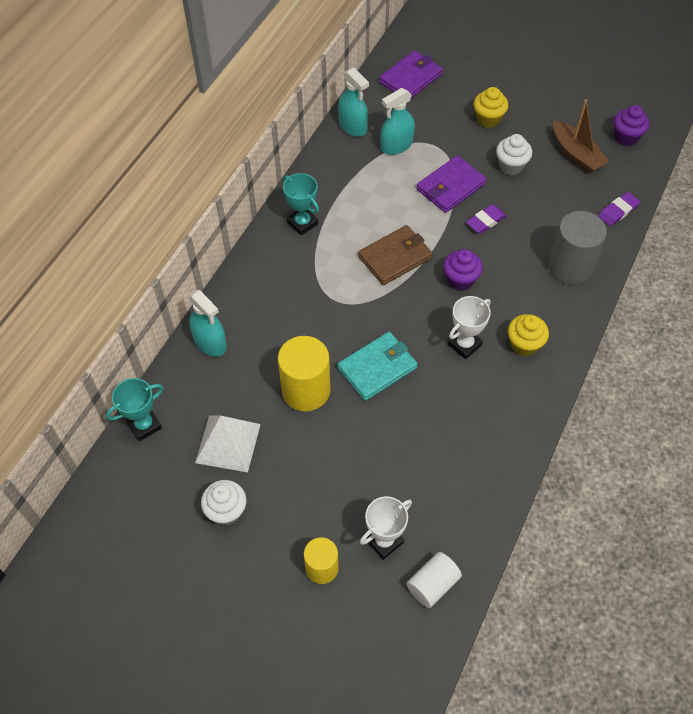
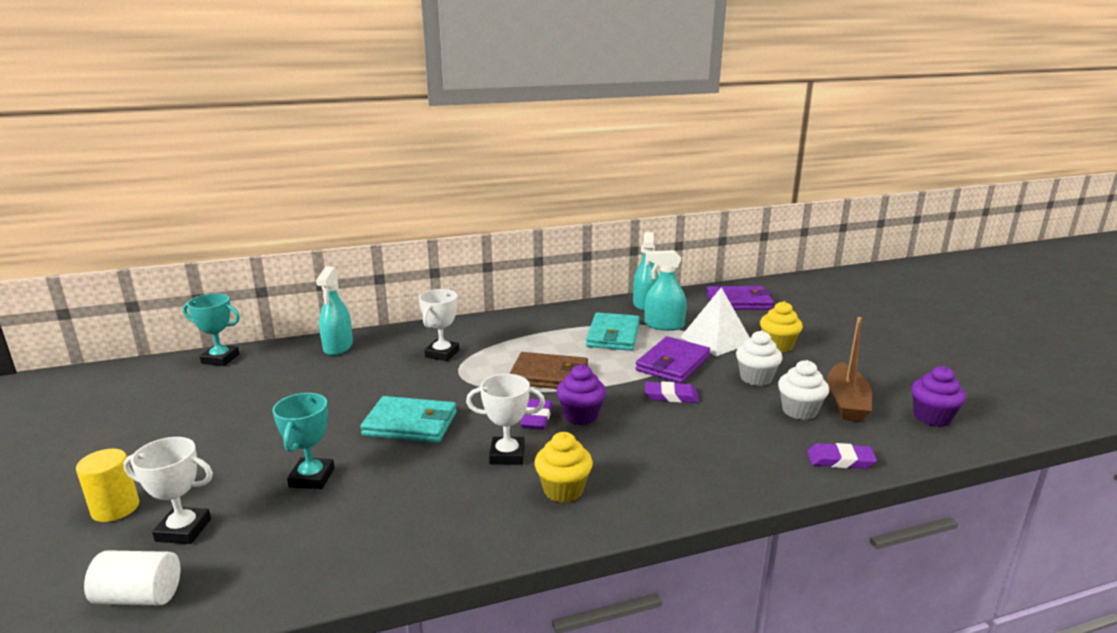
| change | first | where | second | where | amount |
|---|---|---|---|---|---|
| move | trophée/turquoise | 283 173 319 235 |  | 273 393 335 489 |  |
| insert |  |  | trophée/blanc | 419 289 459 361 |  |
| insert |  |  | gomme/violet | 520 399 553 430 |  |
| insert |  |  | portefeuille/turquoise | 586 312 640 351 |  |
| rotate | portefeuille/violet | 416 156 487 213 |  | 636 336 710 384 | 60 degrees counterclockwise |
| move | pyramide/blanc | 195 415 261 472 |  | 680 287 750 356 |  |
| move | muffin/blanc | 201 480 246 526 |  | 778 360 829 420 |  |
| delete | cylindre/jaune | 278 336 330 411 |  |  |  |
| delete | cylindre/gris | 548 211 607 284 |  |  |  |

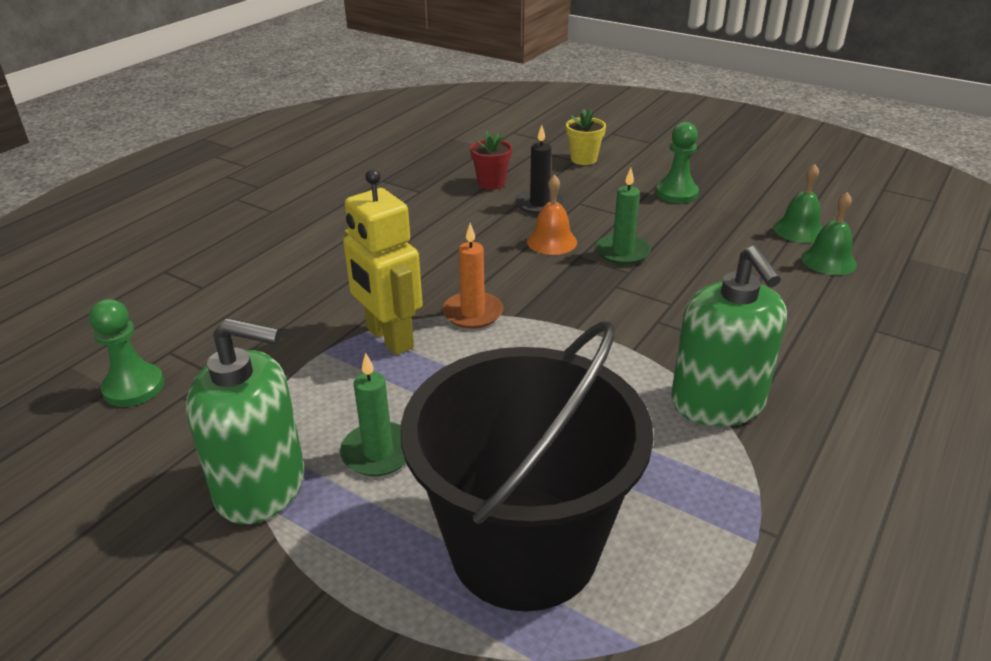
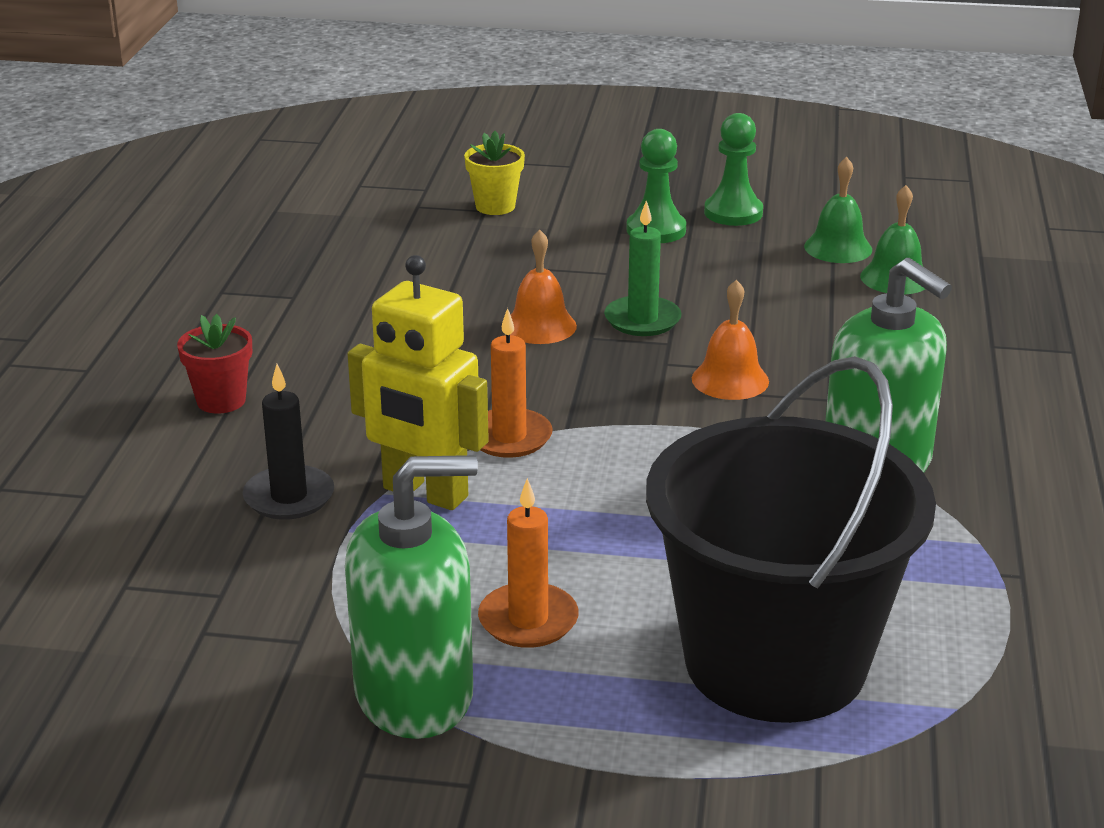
| change | first | where | second | where | amount |
|---|---|---|---|---|---|
| move | pot de fleurs/rouge | 470 131 512 190 |  | 177 314 252 414 |  |
| move | bougie/noir | 515 125 565 215 |  | 243 364 334 520 |  |
| recolor | bougie/vert | 340 352 406 476 | bougie/orange | 478 478 579 648 |  |
| insert |  |  | cloche/orange | 692 280 769 400 |  |
| move | pion/vert | 89 299 164 407 |  | 704 113 763 226 |  |

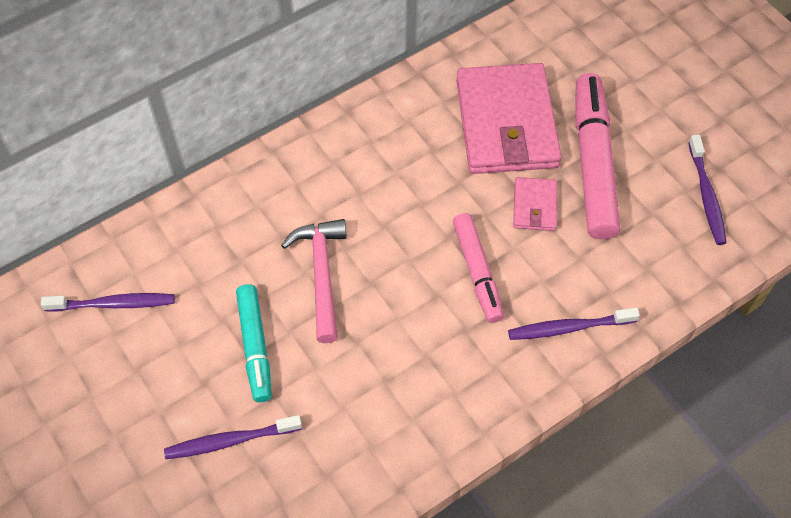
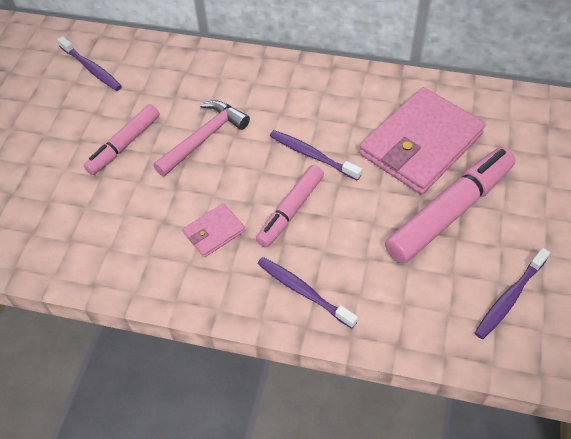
| change | first | where | second | where | amount |
|---|---|---|---|---|---|
| recolor | feutre/turquoise | 236 284 272 402 | feutre/rose | 84 104 160 175 |  |
| move | portefeuille/rose | 513 177 557 231 |  | 183 203 245 257 |  |
| move | brosse à dents/violet | 164 415 302 459 |  | 270 130 362 181 |  |

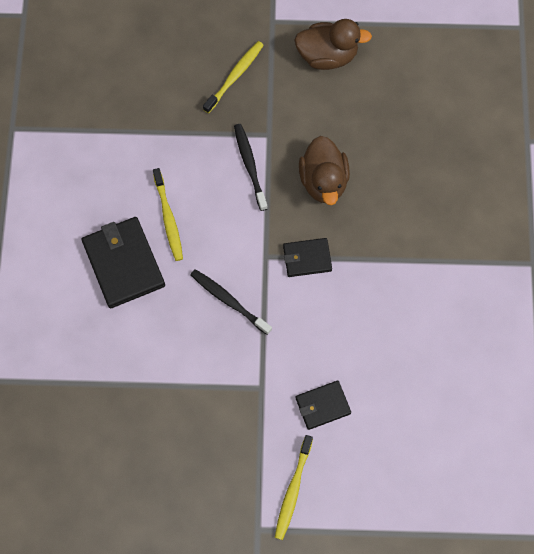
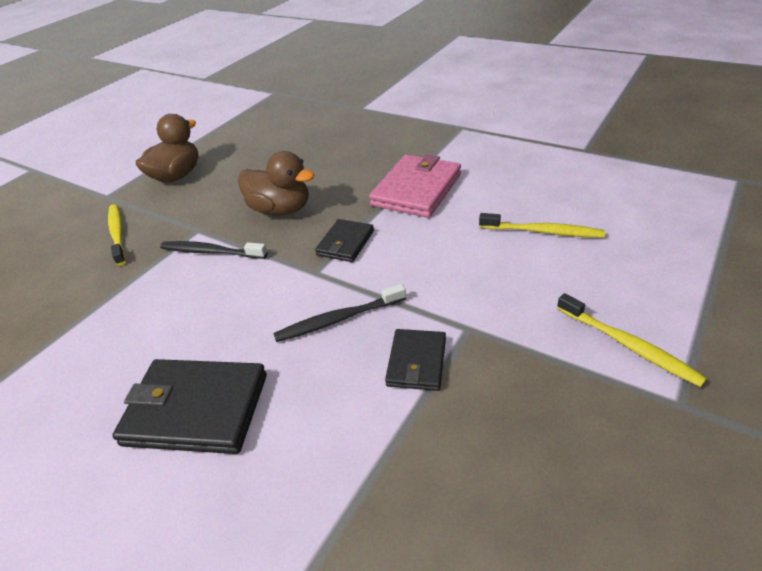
| change | first | where | second | where | amount |
|---|---|---|---|---|---|
| insert |  |  | portefeuille/rose | 369 154 461 218 |  |
| move | portefeuille/noir | 295 381 351 430 |  | 385 329 446 391 |  |
| move | brosse à dents/jaune | 153 168 183 261 |  | 479 213 605 238 |  |

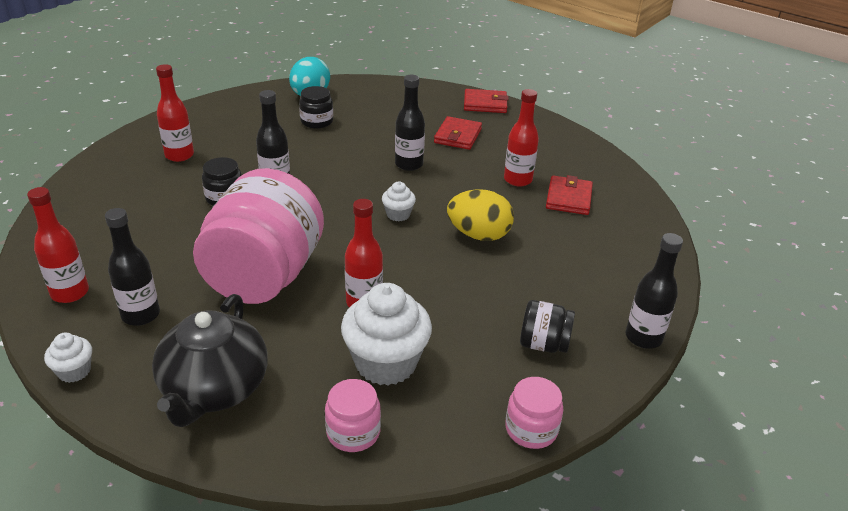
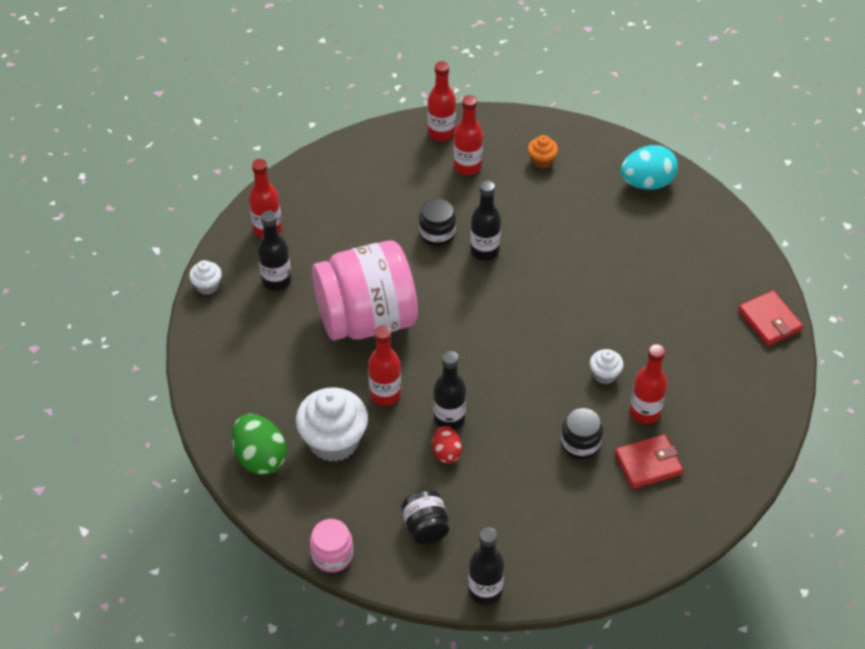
| change | first | where | second | where | amount |
|---|---|---|---|---|---|
| replace | bocal/rose | 325 379 381 452 | œuf/vert | 232 414 287 475 |  |
| insert |  |  | bouteille/rouge | 427 61 456 141 |  |
| insert |  |  | œuf/rouge | 432 426 462 463 |  |
| move | bouteille/noir | 395 75 425 171 |  | 433 351 466 430 |  |
| insert |  |  | muffin/orange | 528 135 558 169 |  |
| move | bocal/noir | 299 86 333 128 |  | 561 408 603 459 |  |
| move | muffin/blanc | 382 182 416 221 |  | 590 349 624 384 |  |
| delete | théière/noir | 152 294 268 427 |  |  |  |
| delete | portefeuille/rouge | 434 116 482 150 |  |  |  |
| delete | œuf/jaune | 447 189 514 241 |  |  |  |

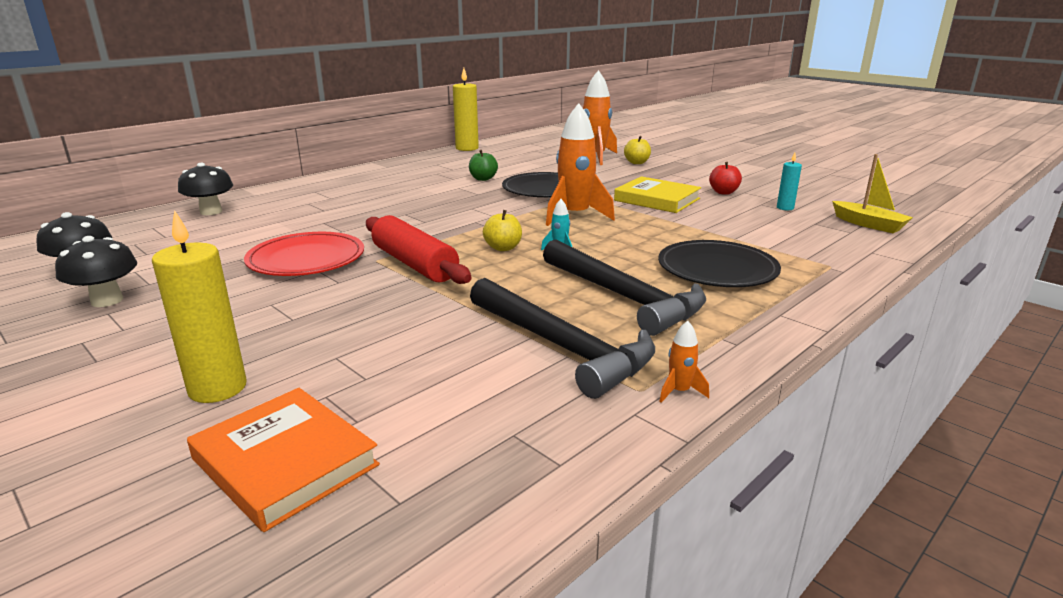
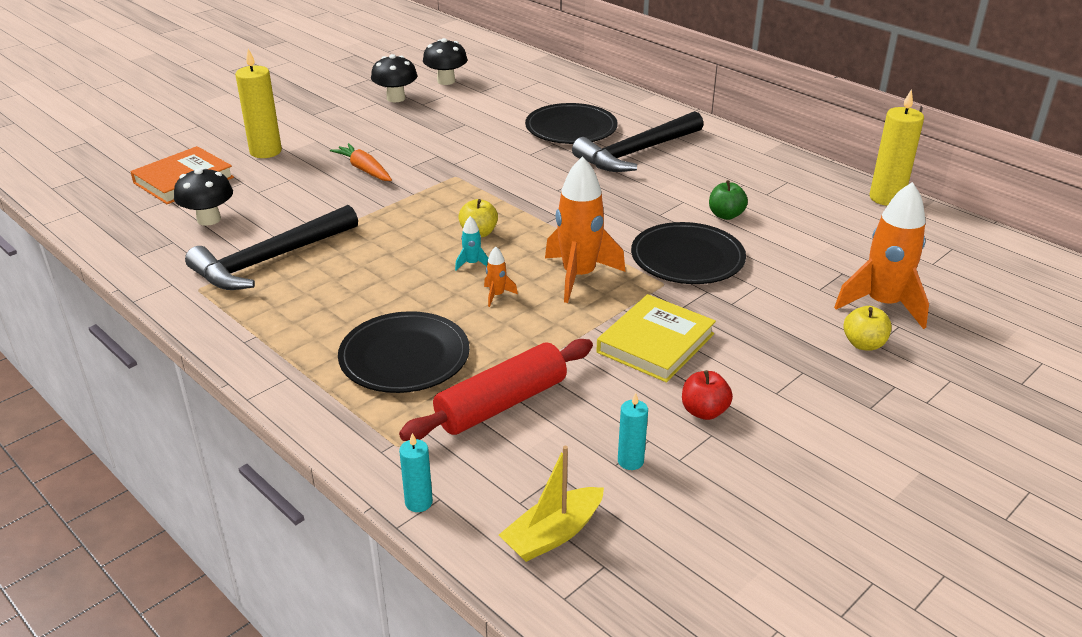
| change | first | where | second | where | amount |
|---|---|---|---|---|---|
| move | champignon/noir | 178 163 233 215 |  | 174 167 233 226 |  |
| insert |  |  | carotte/orange | 330 143 392 181 |  |
| move | rouleau à pâtisserie/rouge | 366 215 472 284 |  | 399 339 593 441 |  |
| insert |  |  | bougie/turquoise | 399 433 433 512 |  |
| move | fusée/orange | 659 321 709 403 |  | 484 247 518 307 |  |
| insert |  |  | assiette/noir | 525 103 618 144 |  |
| move | marteau/noir | 543 239 706 336 |  | 572 111 704 172 |  |
| delete | assiette/rouge | 244 232 364 276 |  |  |  |

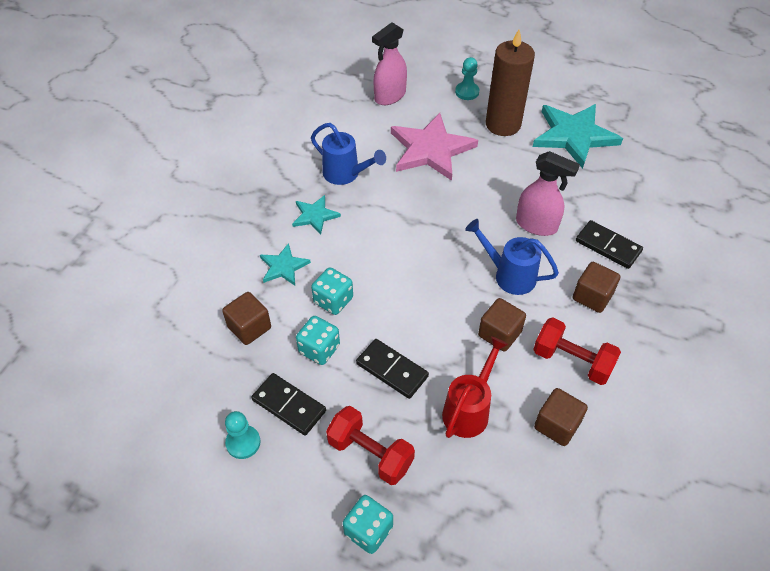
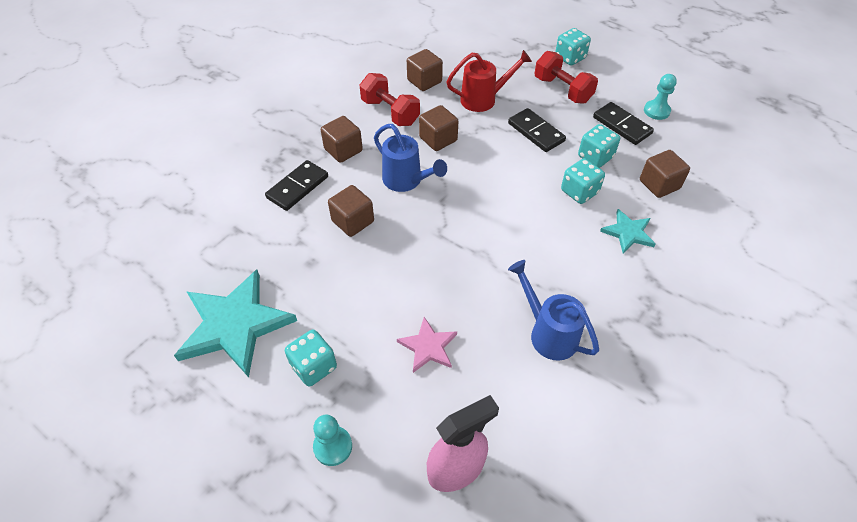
| change | first | where | second | where | amount |
|---|---|---|---|---|---|
| rotate | domino/noir | 576 220 643 269 |  | 265 160 328 211 | 75 degrees clockwise |
| replace | bougie/marron | 486 29 535 136 | dé/turquoise | 285 330 337 387 |  |
| replace | vaporisateur/rose | 516 151 580 236 | cube/marron | 328 185 374 237 |  |
| resize | étoile/rose | 391 113 478 181 |  | 397 317 457 373 | x0.51 |
| rotate | arrosoir/rouge | 442 337 508 438 |  | 447 50 532 112 | 150 degrees counterclockwise |
| delete | étoile/turquoise | 292 195 341 235 |  |  |  |

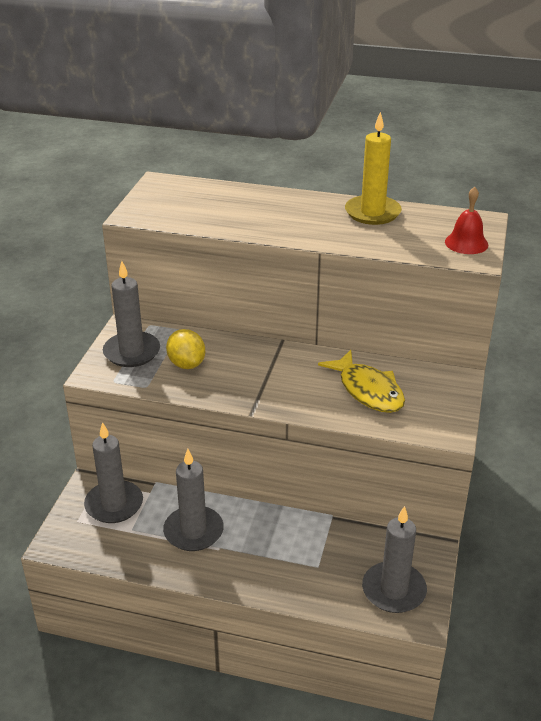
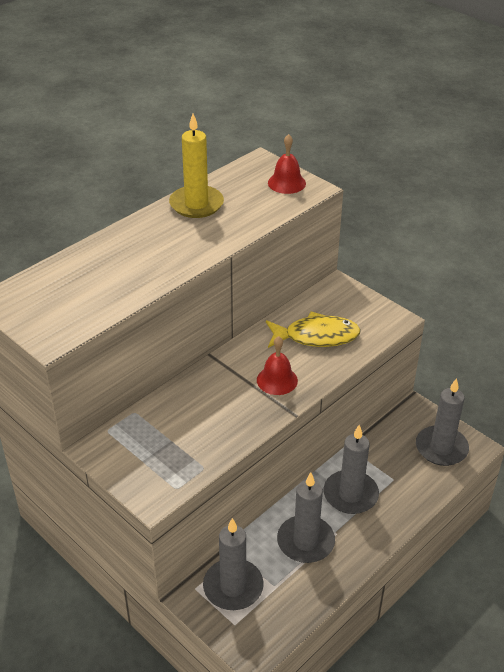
| change | first | where | second | where | amount |
|---|---|---|---|---|---|
| insert |  |  | cloche/rouge | 257 336 298 395 |  |
| move | bougie/gris | 103 261 160 367 |  | 324 425 379 514 |  |
| delete | citron/jaune | 166 329 205 369 |  |  |  |

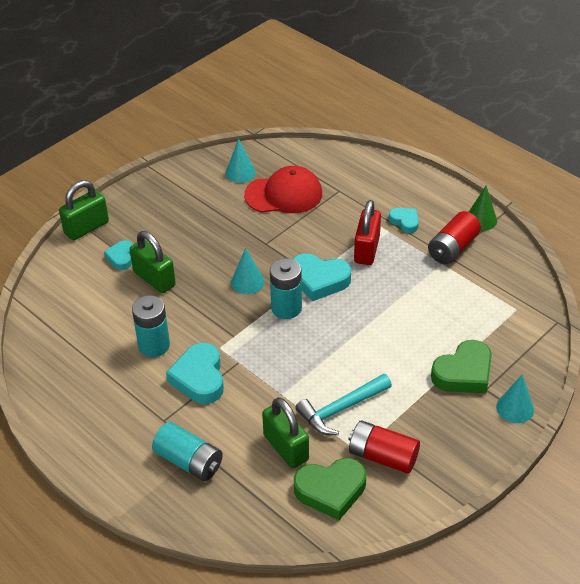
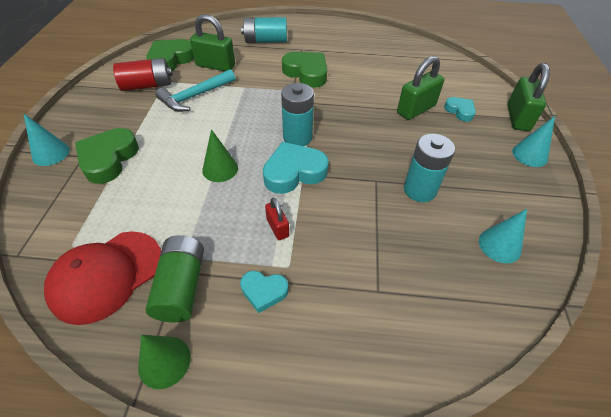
| change | first | where | second | where | amount |
|---|---|---|---|---|---|
| move | casquette/rouge | 244 166 322 213 |  | 44 231 161 325 |  |
| recolor | pile/rouge | 428 211 481 264 | pile/vert | 146 235 204 322 |  |
| rotate | marteau/turquoise | 295 374 392 435 |  | 156 69 235 112 | 150 degrees counterclockwise |
| insert |  |  | cône/vert | 202 129 238 182 |  |
| resize | cadenas/rouge | 354 200 381 265 |  | 265 198 289 240 | x0.55 |
| recolor | cœur/turquoise | 166 343 224 404 | cœur/vert | 282 52 327 88 |  |
| rotate | cadenas/vert | 130 231 176 293 |  | 397 56 444 120 | 45 degrees counterclockwise |
| move | pile/turquoise | 132 295 170 357 |  | 404 133 455 202 |  |
| move | cône/turquoise | 231 248 265 294 |  | 512 116 555 167 |  |

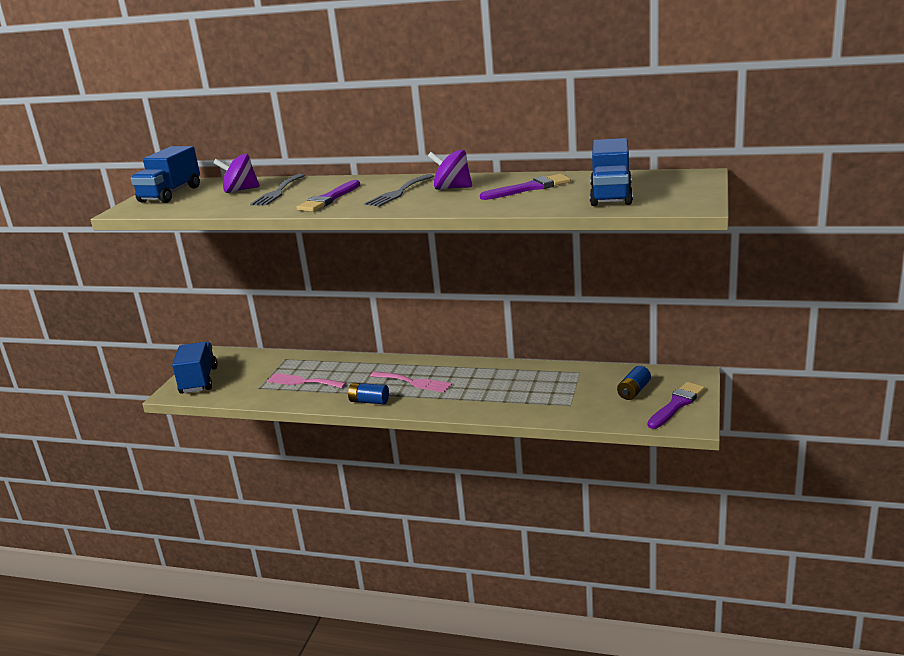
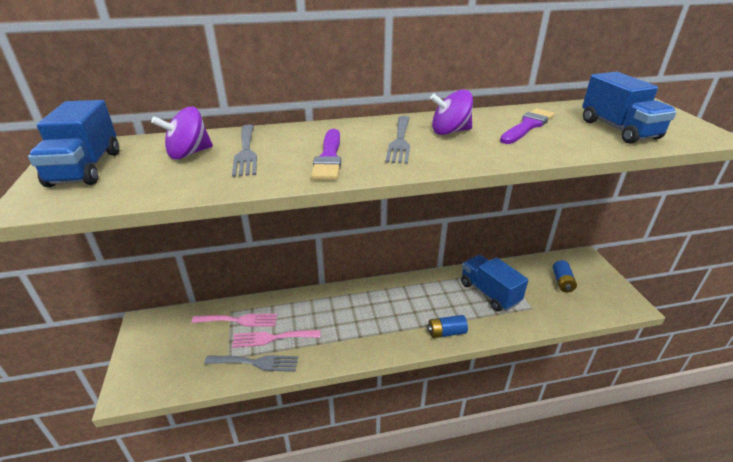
| change | first | where | second | where | amount |
|---|---|---|---|---|---|
| move | fourchette/rose | 370 371 452 393 |  | 191 314 278 327 |  |
| insert |  |  | fourchette/gris | 204 355 298 372 |  |
| move | pile/bleu | 348 383 389 404 |  | 428 315 468 338 |  |
| move | camion/bleu | 172 342 218 394 |  | 461 255 529 311 |  |
| delete | pinceau/violet | 647 382 705 429 |  |  |  |

